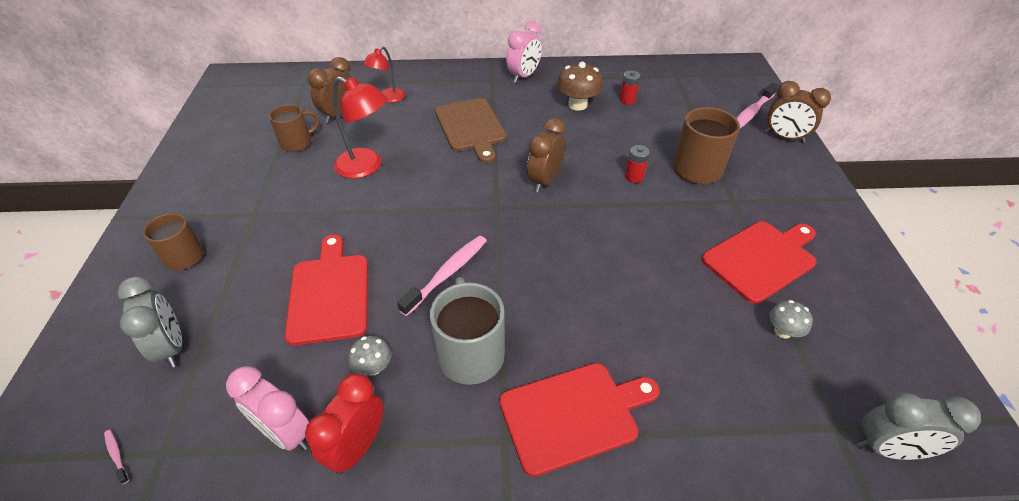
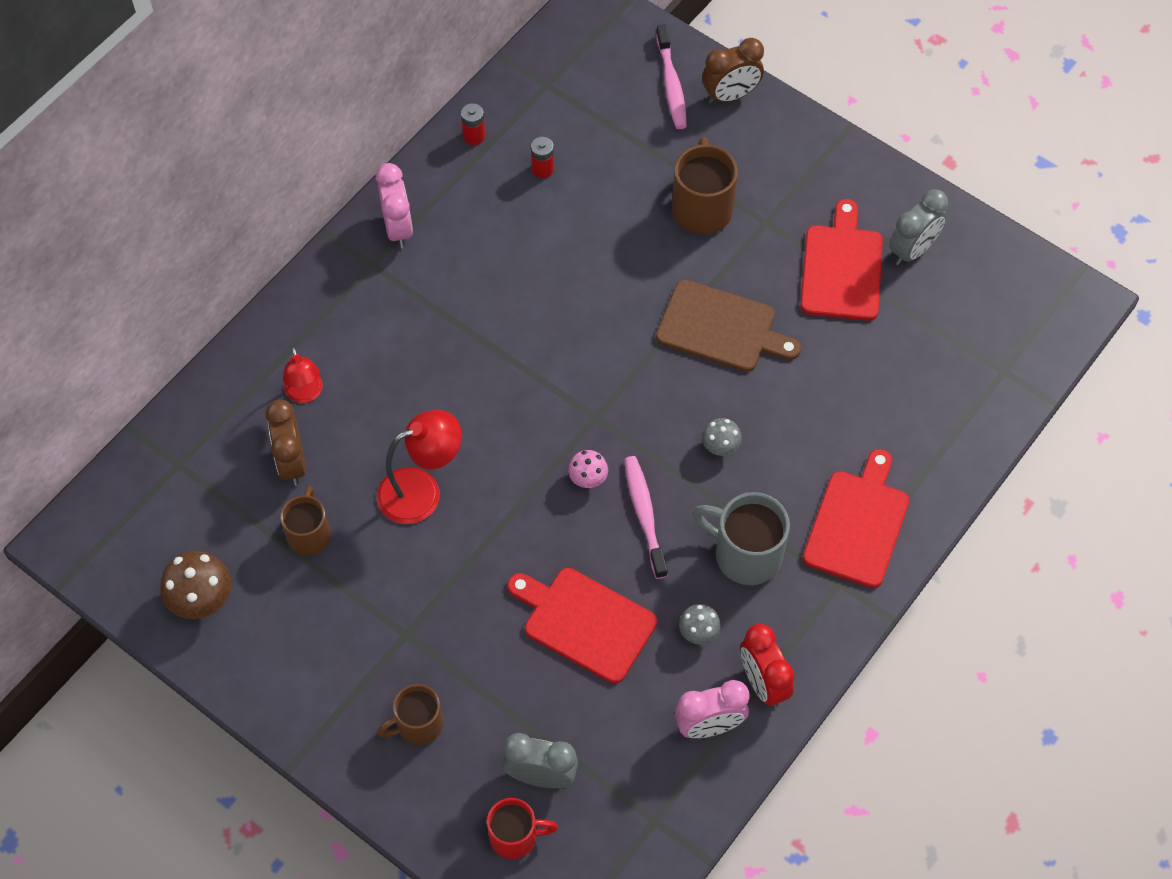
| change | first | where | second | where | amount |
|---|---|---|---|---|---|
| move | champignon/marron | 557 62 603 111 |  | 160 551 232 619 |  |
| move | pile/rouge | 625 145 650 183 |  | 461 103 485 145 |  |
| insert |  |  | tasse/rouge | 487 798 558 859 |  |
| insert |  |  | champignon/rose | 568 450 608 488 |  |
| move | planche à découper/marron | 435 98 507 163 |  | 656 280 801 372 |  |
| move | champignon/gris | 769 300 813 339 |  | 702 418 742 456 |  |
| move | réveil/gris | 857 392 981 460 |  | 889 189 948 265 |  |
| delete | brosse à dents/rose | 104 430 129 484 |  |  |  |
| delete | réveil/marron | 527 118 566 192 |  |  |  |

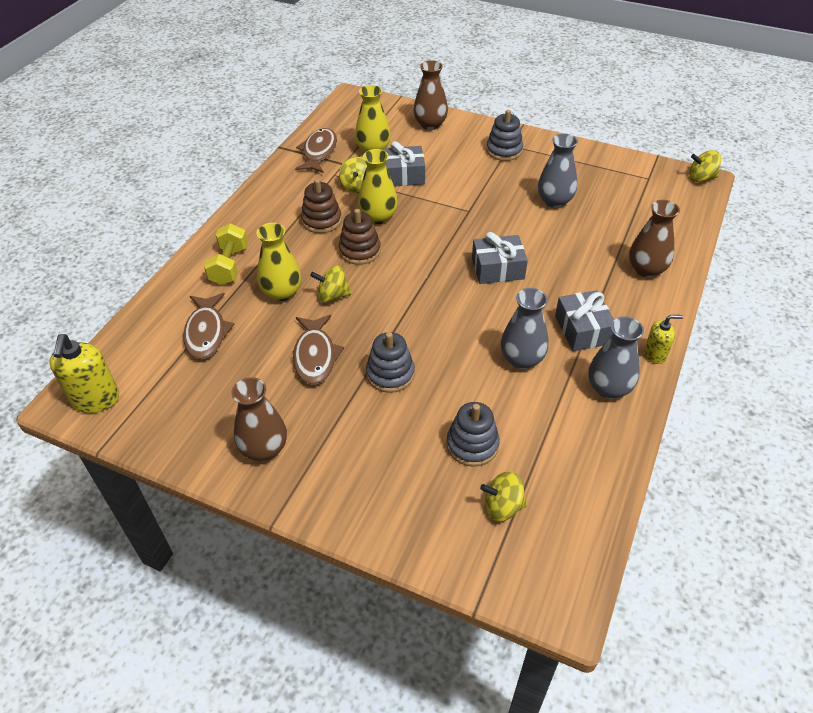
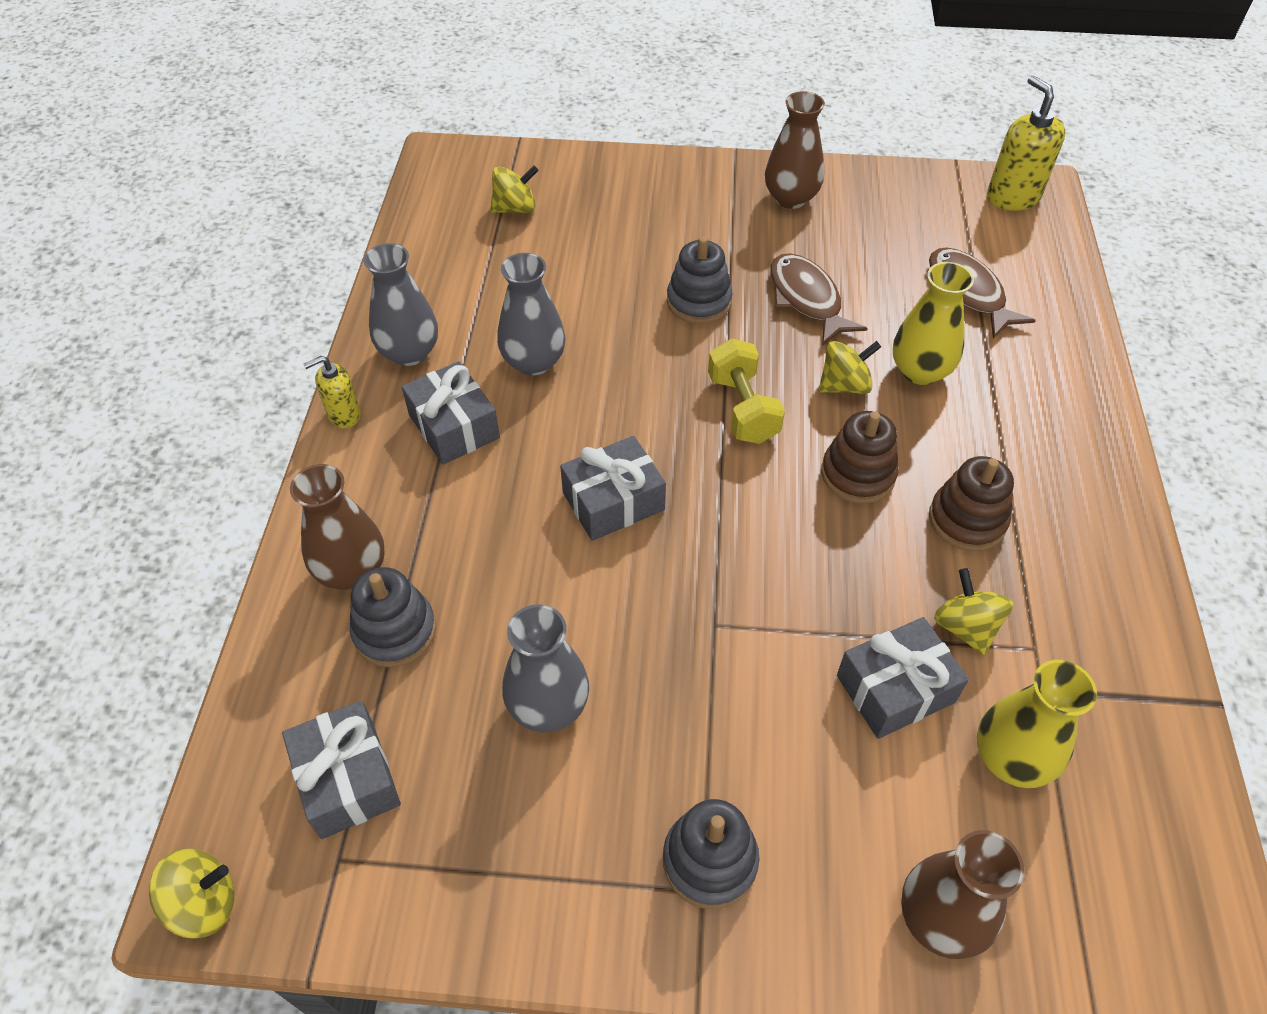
| change | first | where | second | where | amount |
|---|---|---|---|---|---|
| insert |  |  | cadeau/gris | 282 700 401 839 |  |
| move | jouet à empiler/gris | 446 402 500 467 |  | 350 567 436 668 |  |
| move | haltère/jaune | 204 223 248 285 |  | 708 339 785 444 |  |
| delete | poisson/marron | 295 128 337 173 |  |  |  |
| delete | vase/jaune | 358 149 398 224 |  |  |  |

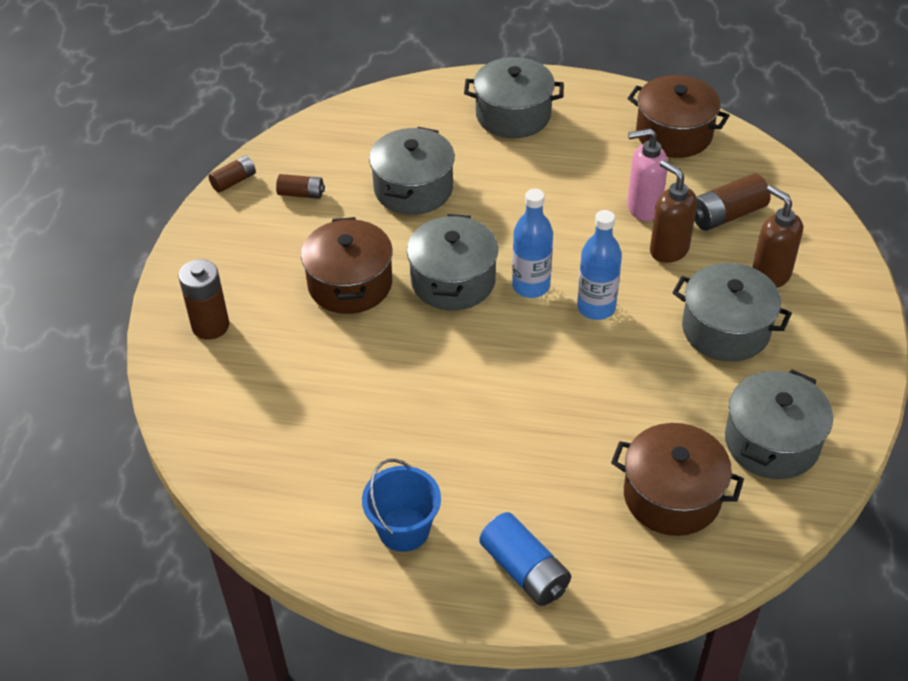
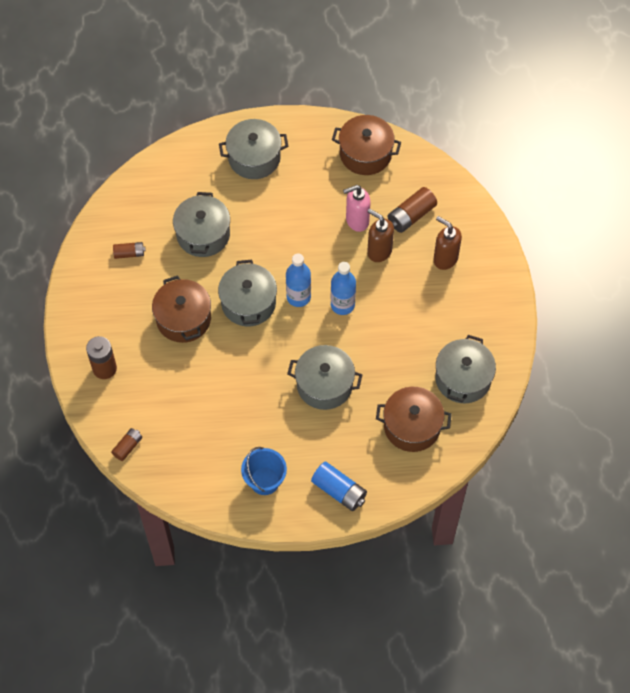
| change | first | where | second | where | amount |
|---|---|---|---|---|---|
| move | pile/marron | 209 155 256 193 |  | 111 428 142 461 |  |
| move | marmite/gris | 673 263 792 362 |  | 287 345 362 410 |  |

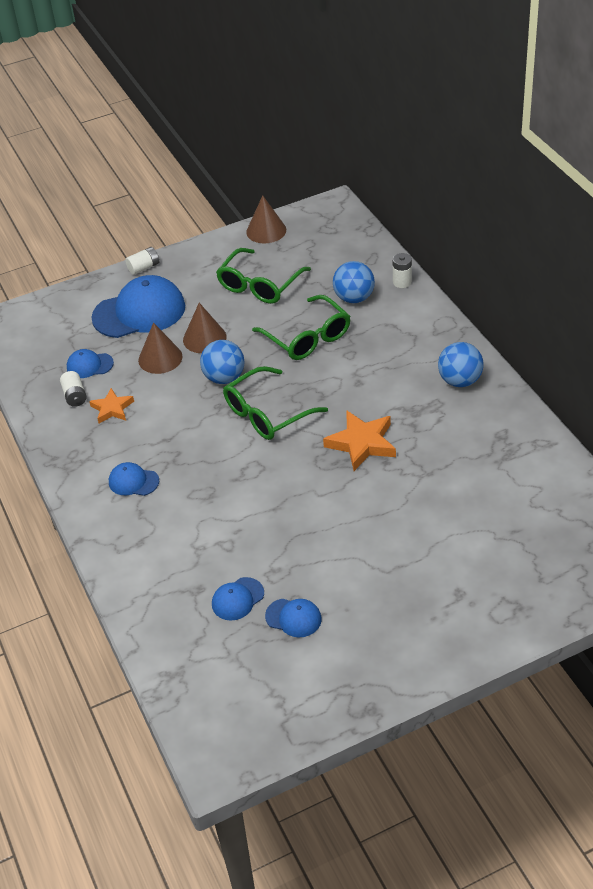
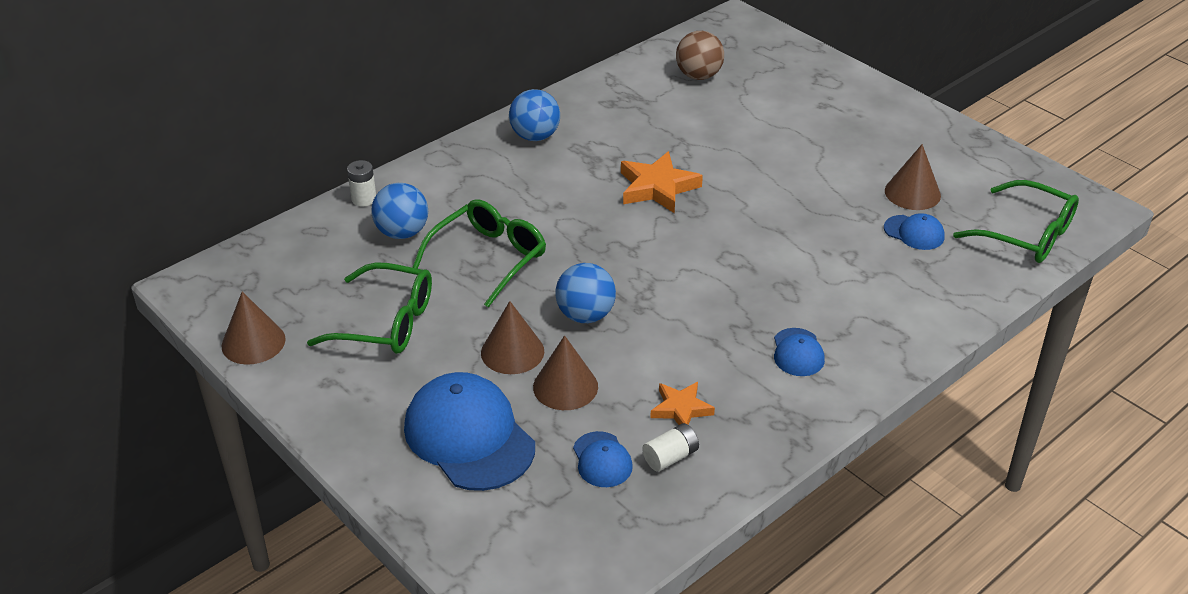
| change | first | where | second | where | amount |
|---|---|---|---|---|---|
| insert |  |  | balle/marron | 676 31 724 80 |  |
| replace | casquette/bleu | 265 599 322 638 | cône/marron | 885 144 941 210 |  |
| move | lunettes/vert | 223 366 328 440 |  | 953 180 1079 263 |  |
| delete | pile/blanc | 125 247 159 275 |  |  |  |

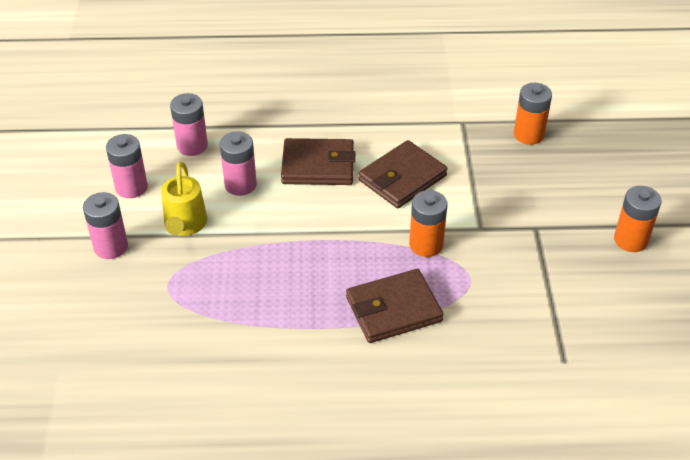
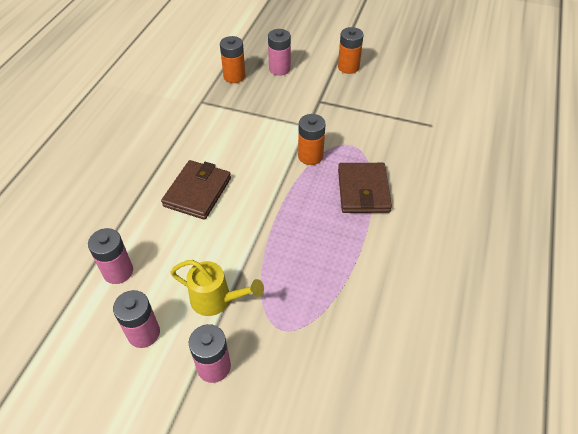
| change | first | where | second | where | amount |
|---|---|---|---|---|---|
| move | pile/rose | 220 131 257 196 |  | 268 29 291 76 |  |
| delete | portefeuille/marron | 358 140 448 208 |  |  |  |

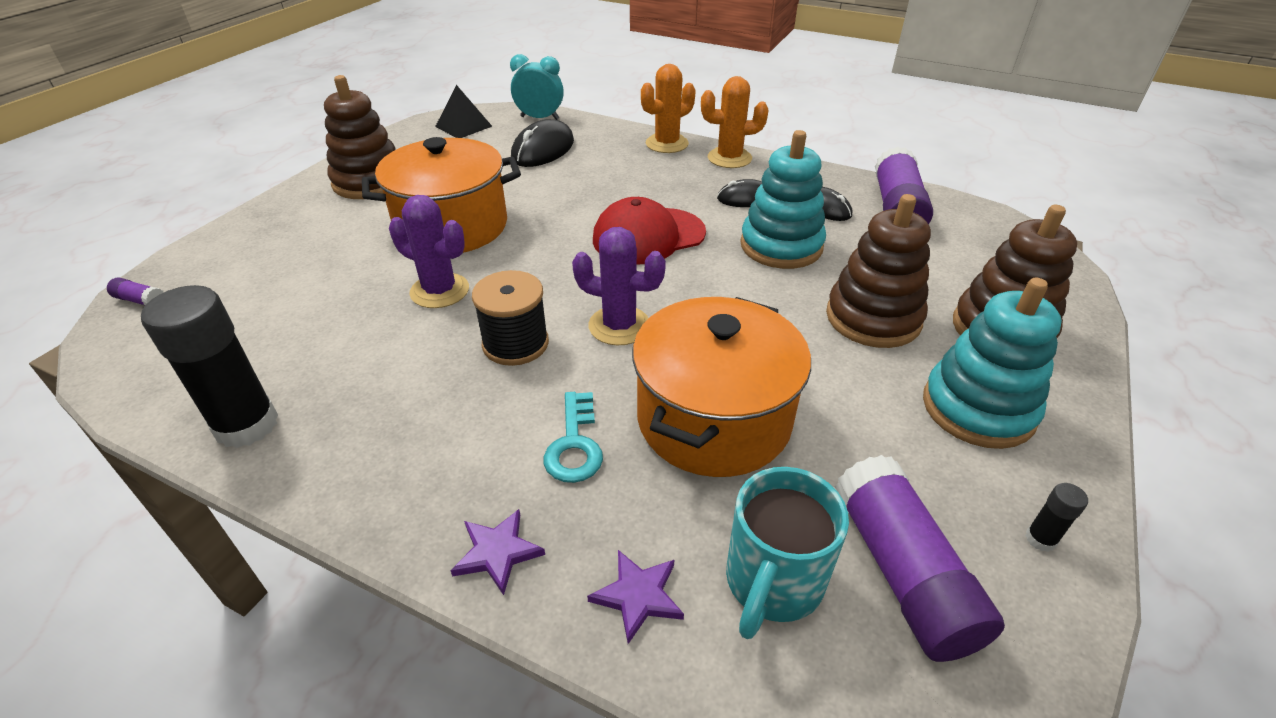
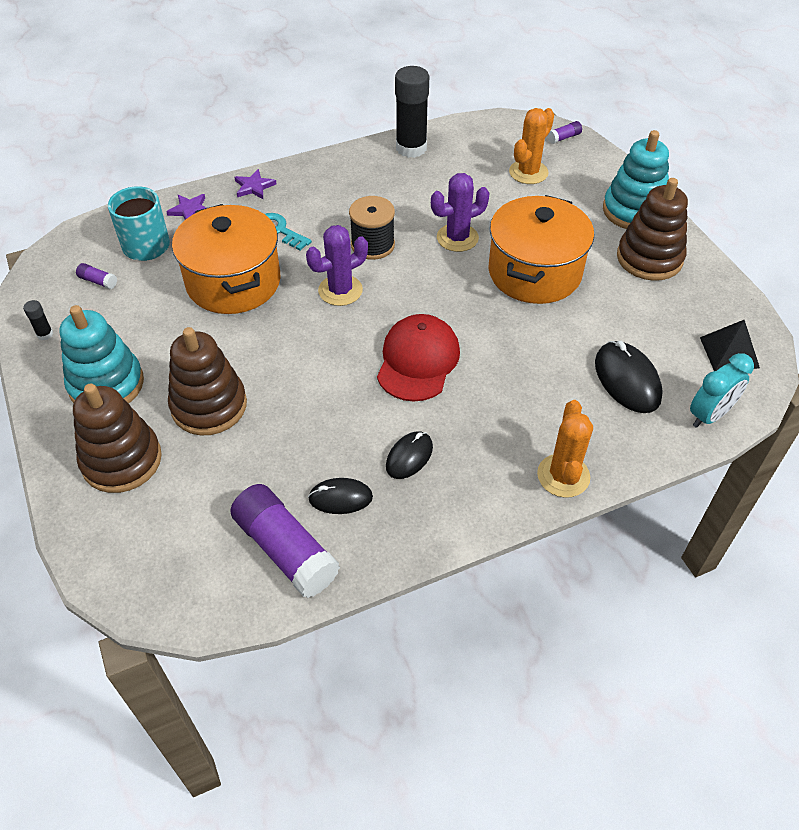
| change | first | where | second | where | amount |
|---|---|---|---|---|---|
| resize | bâton de colle/violet | 835 455 1005 662 |  | 76 263 117 289 | x0.42 |
| move | cactus/orange | 701 76 769 168 |  | 509 108 554 184 |  |
| move | jouet à empiler/turquoise | 740 130 826 269 |  | 603 130 669 229 |  |

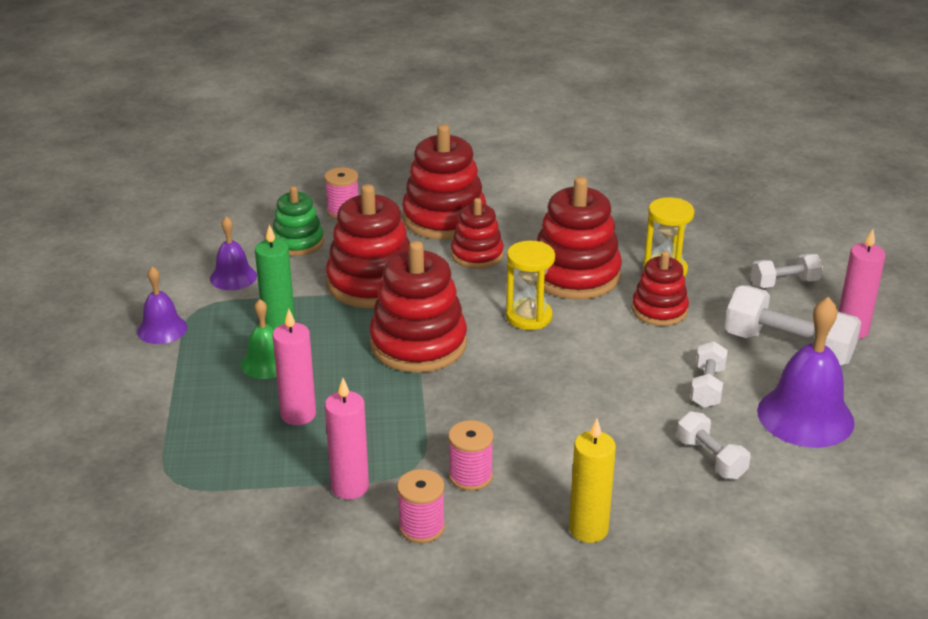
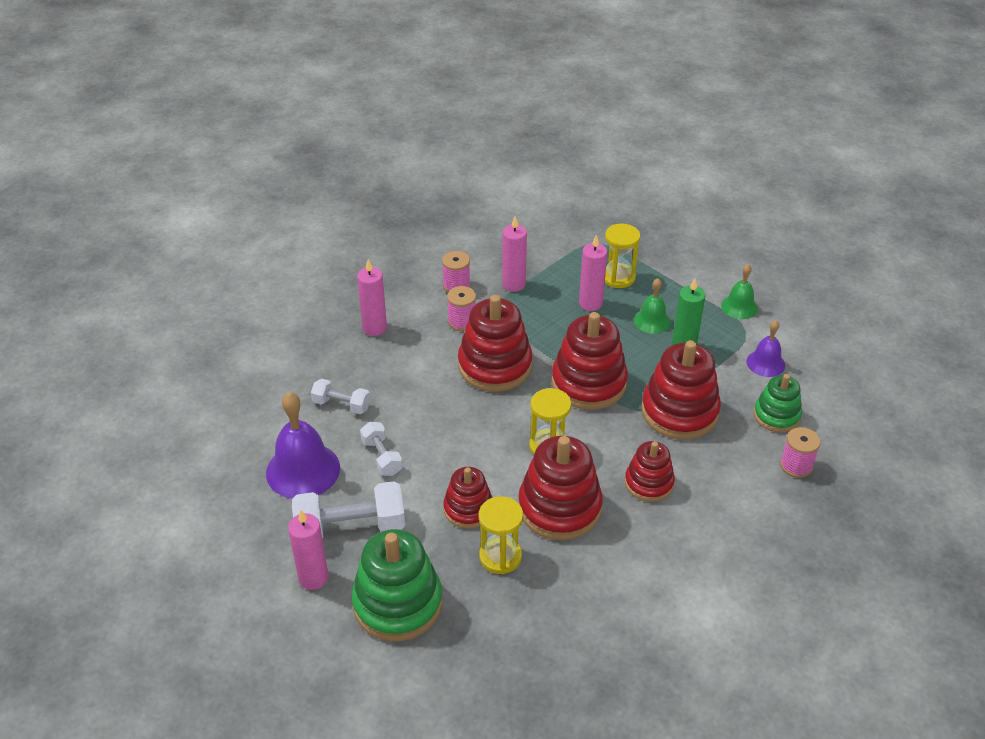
| change | first | where | second | where | amount |
|---|---|---|---|---|---|
| replace | haltère/blanc | 751 254 823 288 | jouet à empiler/vert | 352 529 442 641 |  |
| recolor | bougie/jaune | 569 419 616 543 | bougie/rose | 357 259 387 336 |  |
| move | jouet à empiler/rouge | 402 124 487 240 |  | 458 295 533 391 |  |
| insert |  |  | sablier/jaune | 605 224 640 288 |  |
| recolor | cloche/violet | 137 266 187 344 | cloche/vert | 721 264 758 319 |  |

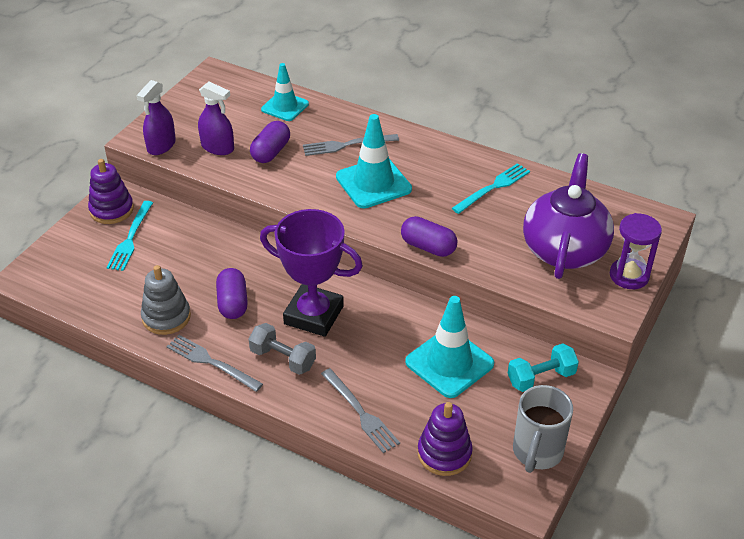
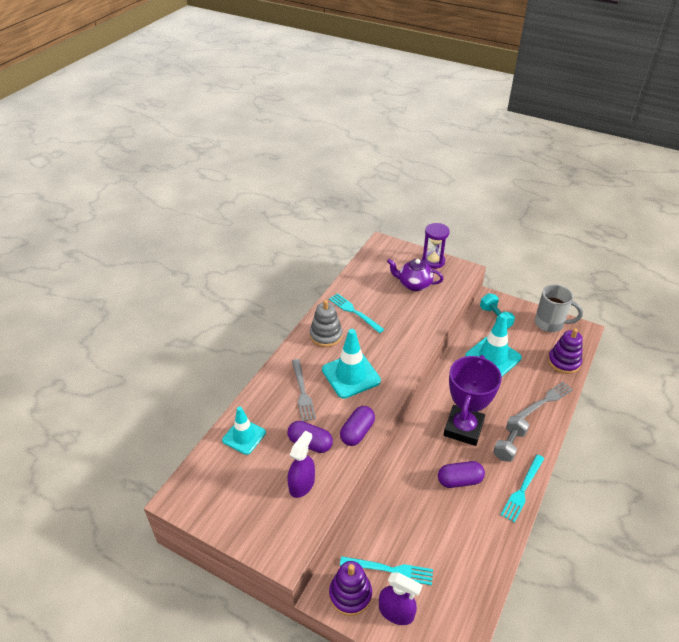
| change | first | where | second | where | amount |
|---|---|---|---|---|---|
| move | jouet à empiler/gris | 141 265 191 335 |  | 310 300 343 347 |  |
| move | gélule/violet | 401 216 457 257 |  | 340 406 375 446 |  |
| move | vaporisateur/violet | 137 80 176 155 |  | 379 572 423 625 |  |
| resize | théière/violet | 523 153 614 279 |  | 387 259 444 291 | x0.62 |
| recolor | fourchette/gris | 166 335 263 392 | fourchette/turquoise | 501 454 544 523 |  |

